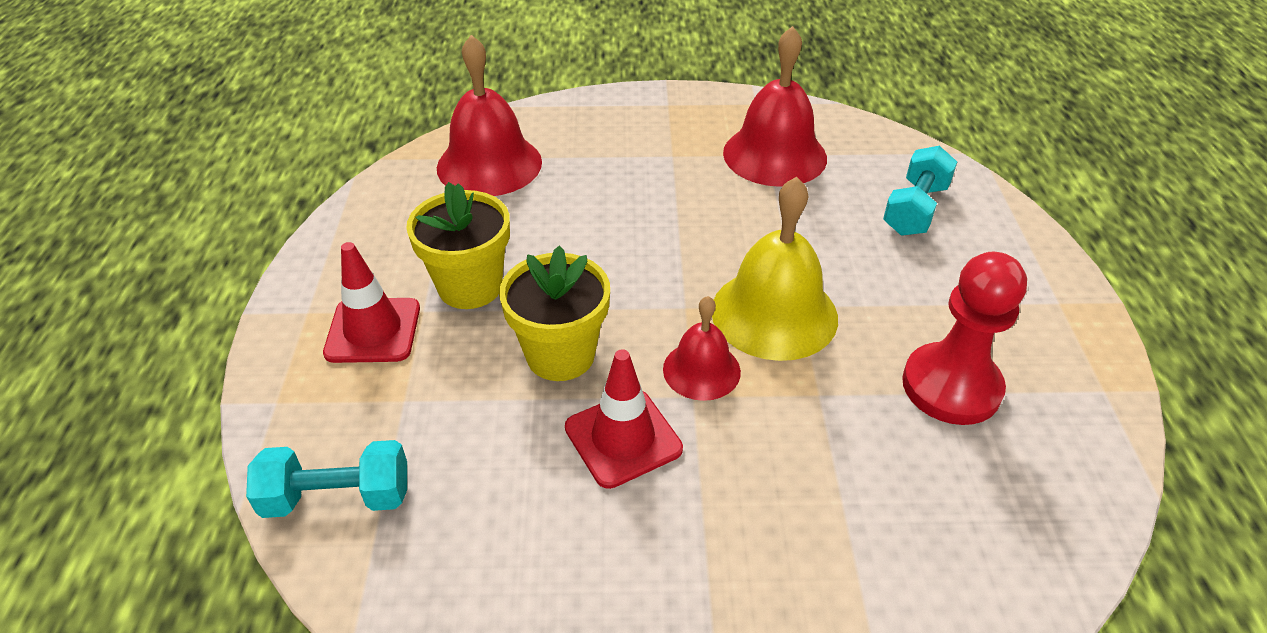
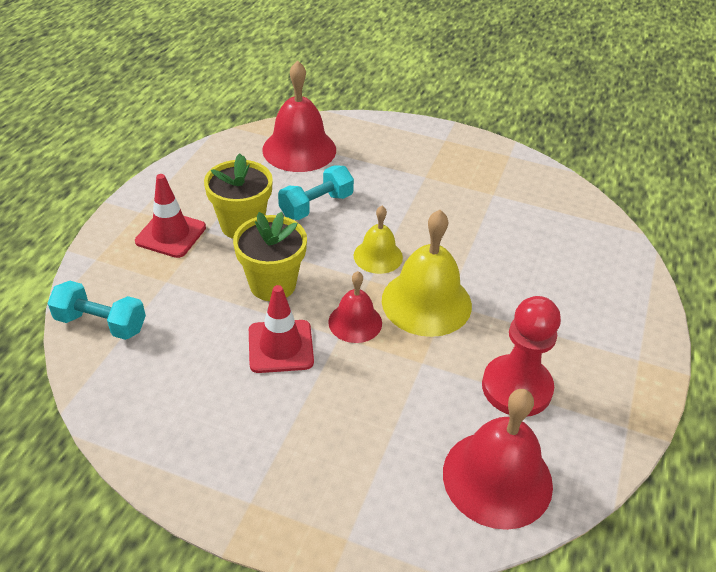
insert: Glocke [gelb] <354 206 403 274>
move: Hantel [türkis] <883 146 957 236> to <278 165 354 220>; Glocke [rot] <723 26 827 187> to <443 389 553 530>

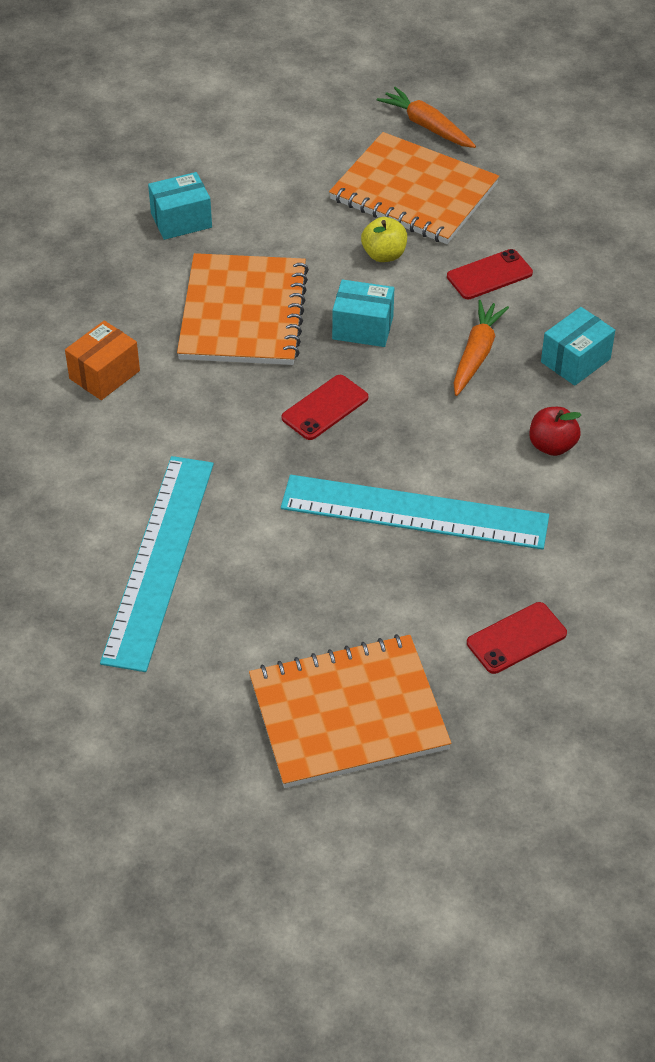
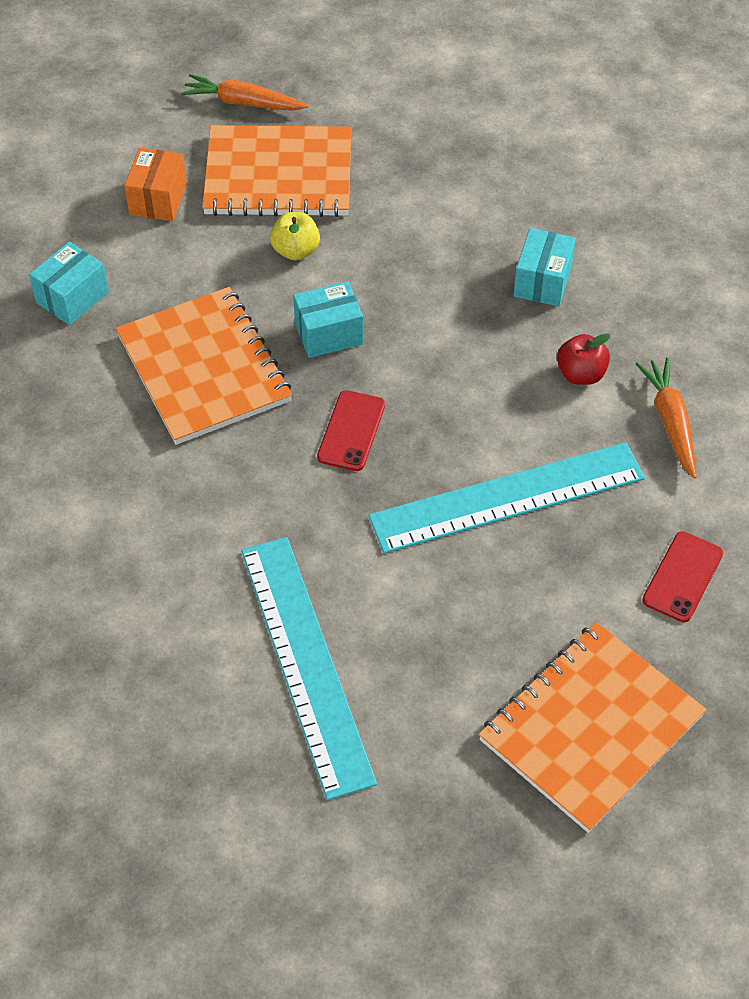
delete: Handy [rot] <447 249 533 299>
move: Schachtel [orange] <65 320 140 400> to <124 148 187 221>; Karotte [orange] <453 300 509 396> to <636 358 696 479>

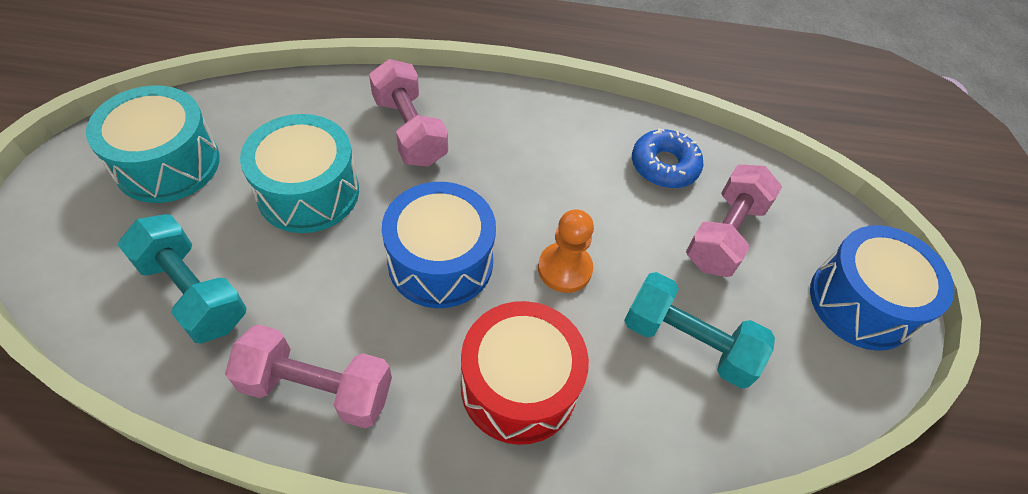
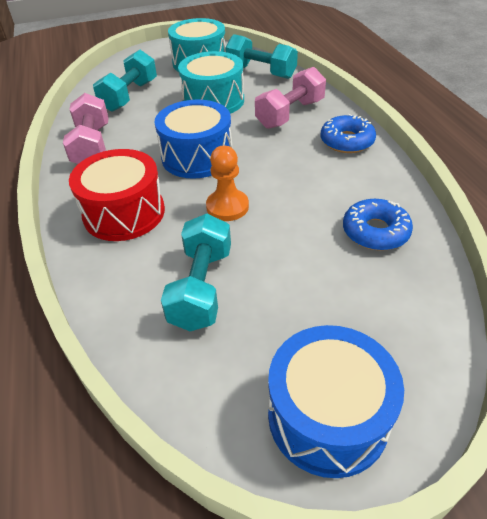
delete: Hantel [rosa] <686 164 782 277>
insert: Hantel [türkis] <225 34 298 79>; Donut [blau] <321 114 376 153>

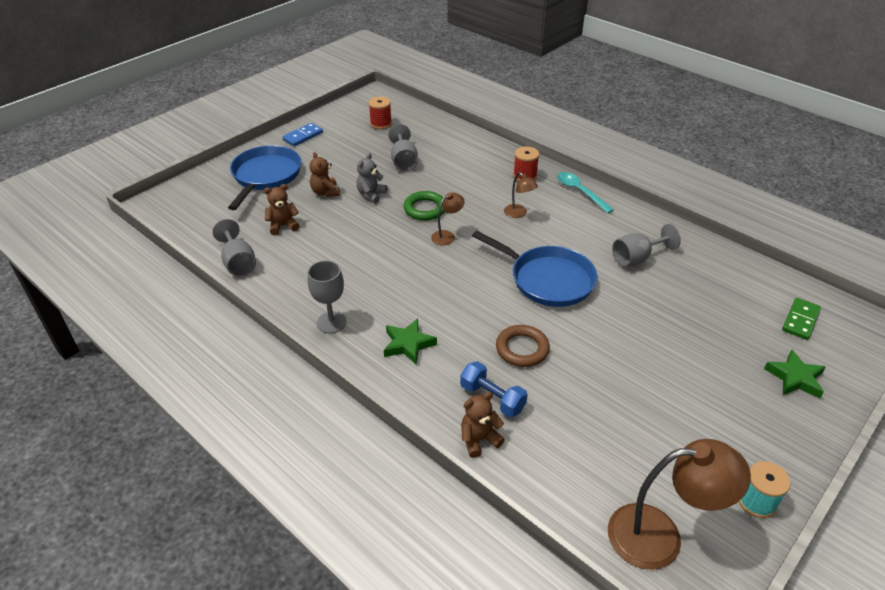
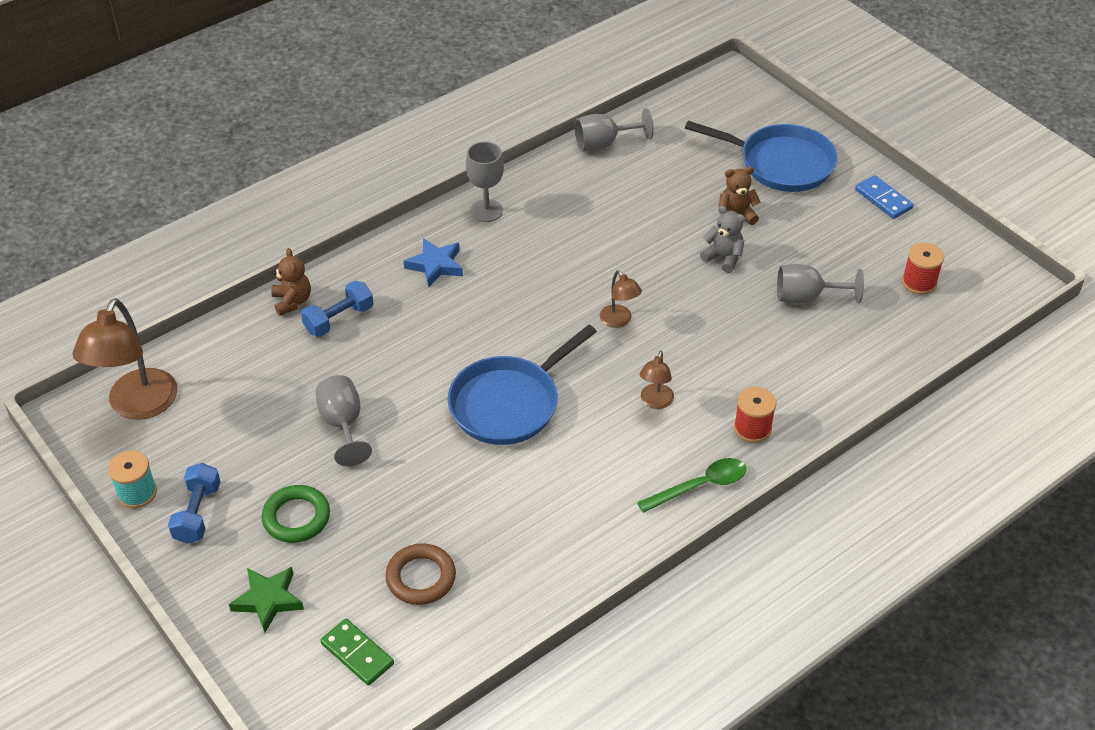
delete: Teddybär [braun] <264 184 300 235>
insert: Hantel [blau] <168 463 221 544>
move: Ring [grün] <404 191 445 220> to <261 485 330 543>; Kelch [grau] <612 224 681 267> to <316 375 372 466>; Ring [braun] <496 325 550 367> to <385 543 456 605>
recolor: Stern [grün] <384 319 437 364> to Stern [blau] <404 238 463 288>; Löffel [türkis] <557 172 614 213> to Löffel [grün] <637 458 746 513>
rotate: Lampe [braun] <504 172 538 218> = <640 351 674 409> 45 degrees counterclockwise

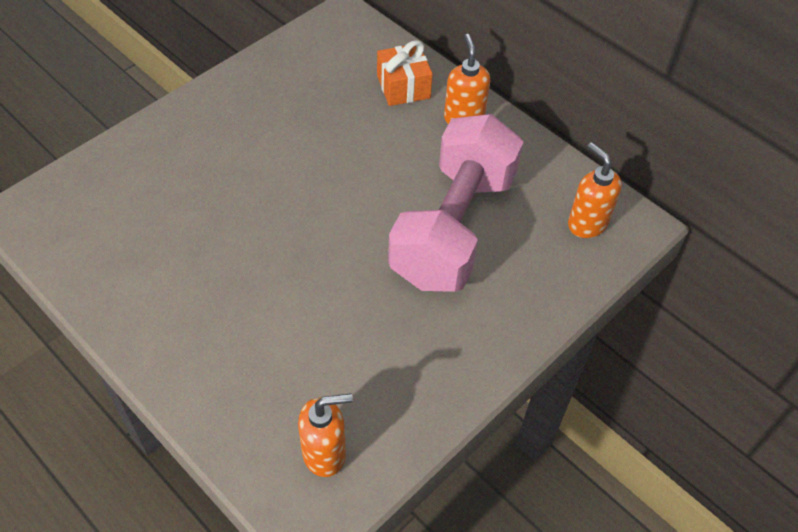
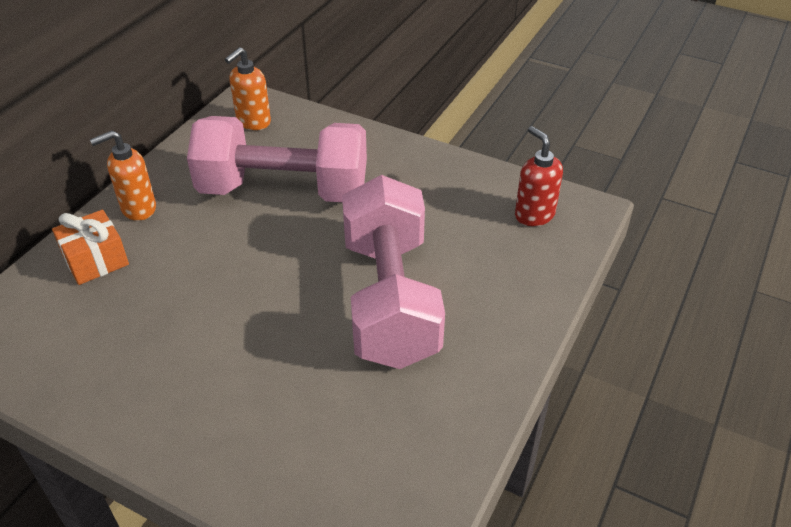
insert: Hantel [rosa] <342 175 445 369>
recolor: Seifenspender [orange] <298 393 353 477> to Seifenspender [rot] <515 126 563 226>

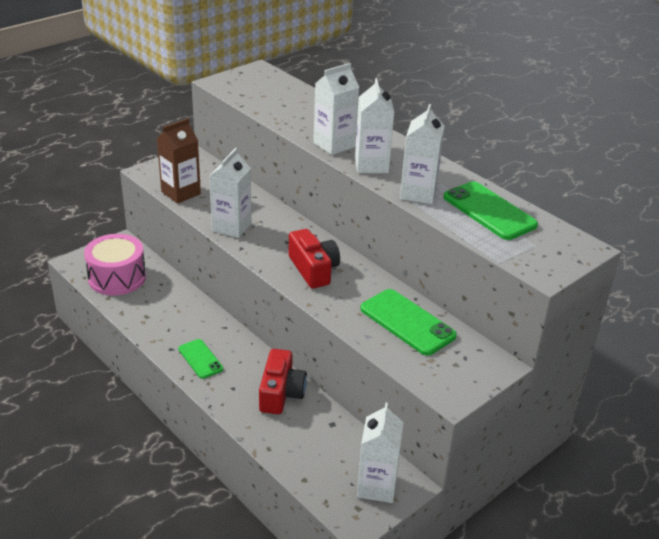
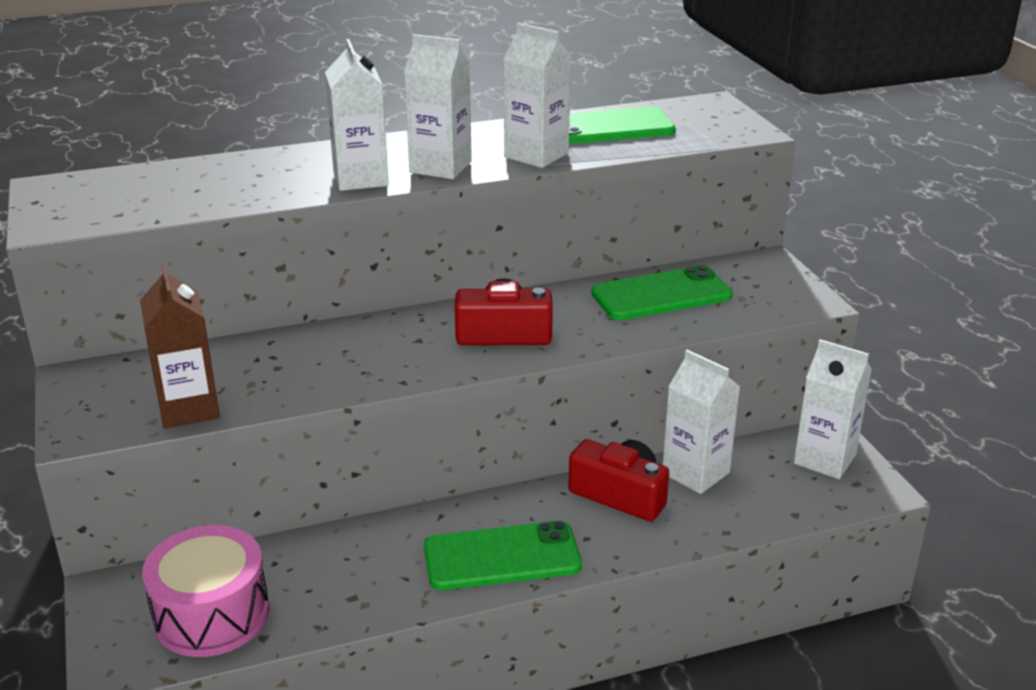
move: Getränkekarton [weiß] <209 148 252 238> to <663 350 740 494>
resize: Handy [grün] <178 339 223 379> = <424 521 582 590> x1.67

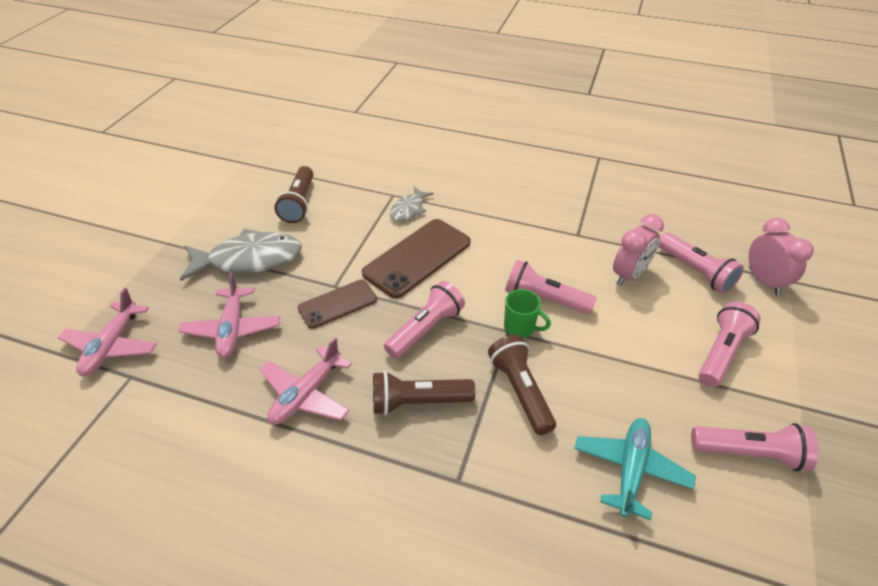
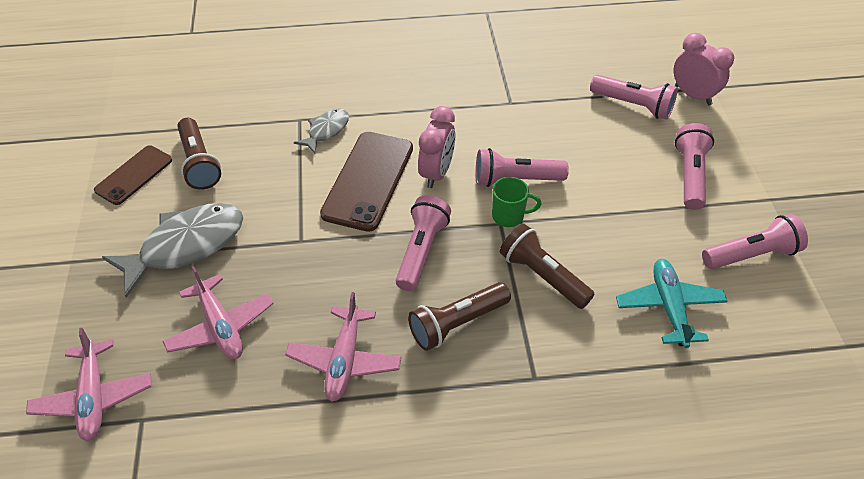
move: Handy [braun] <298 280 377 329> to <94 145 172 205>; Wecker [rosa] <613 214 664 286> to <418 106 455 188>
rotate: Fisch [grau] <390 186 434 221> = <294 108 349 154> 150 degrees counterclockwise

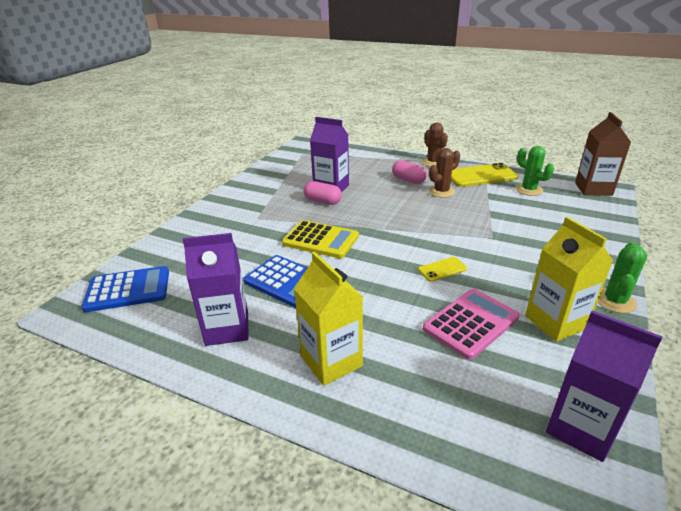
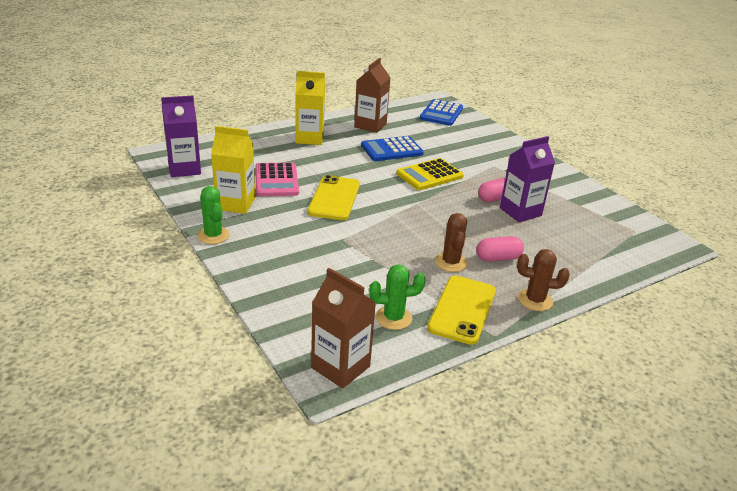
recolor: Getränkekarton [lila] <182 233 248 346> to Getränkekarton [braun] <354 58 391 133>
resize: Handy [gelb] <418 257 467 282> = <307 175 360 220> x1.97

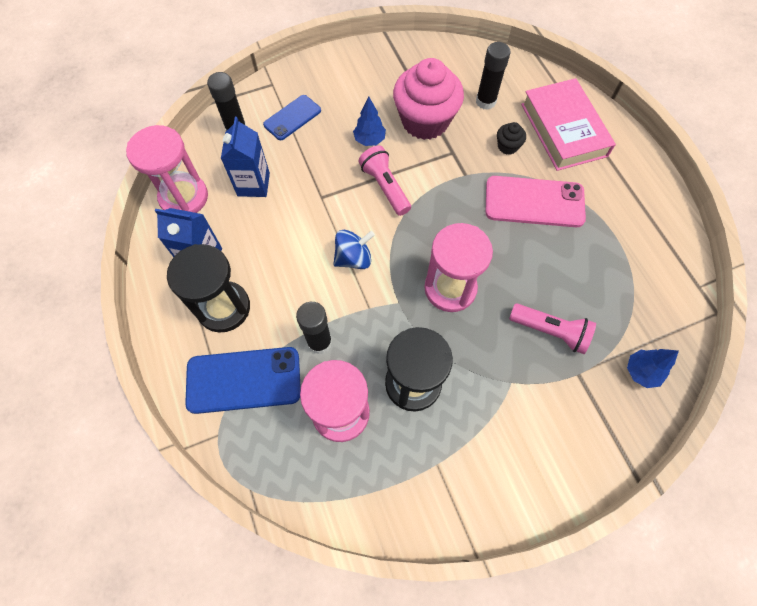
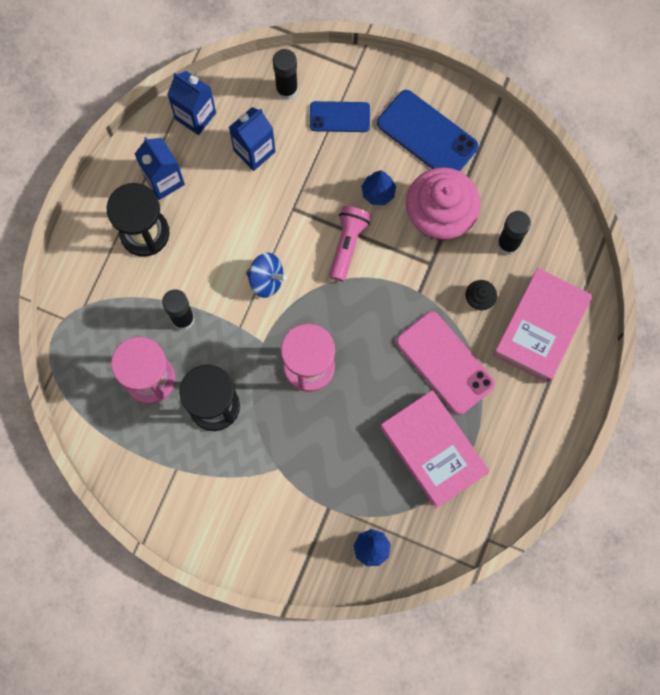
delete: Taschenlampe [rosa] <509 303 596 354>
insert: Buch [rosa] <380 390 489 509>
move: Handy [blau] <185 347 301 414> to <377 90 478 171>
replace: Sanduhr [rosa] <126 125 208 213> to Getränkekarton [blau] <167 71 216 135>

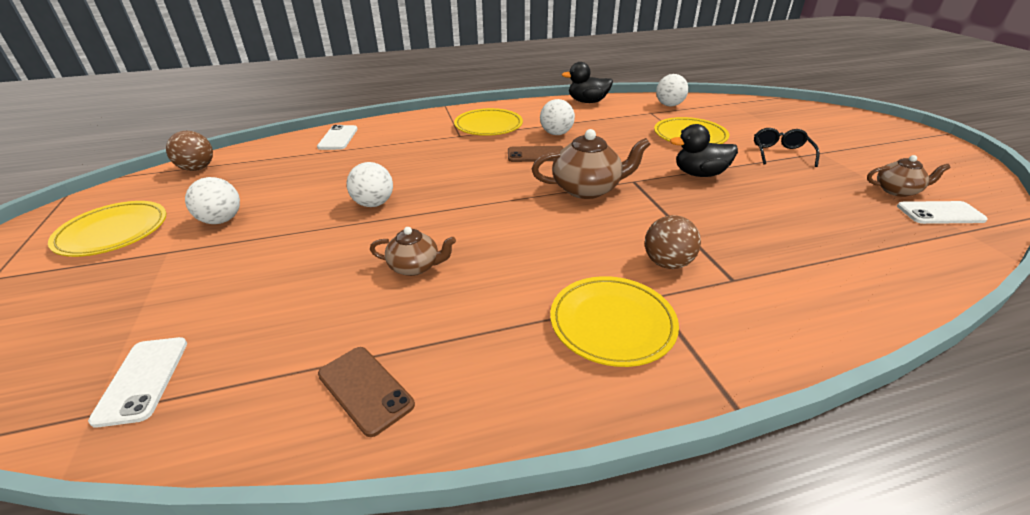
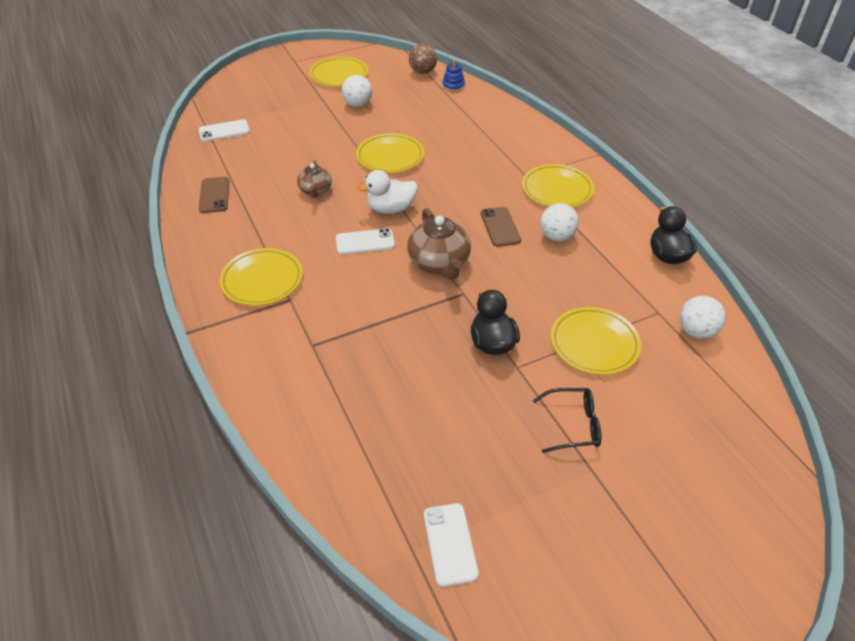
delete: Ball [braun] <645 215 701 269>; Teekanne [braun] <867 155 951 197>
insert: Ente [weiß] <356 170 418 214>; Stapelspielzeug [blau] <442 60 465 92>
move: Handy [weiß] <317 125 357 150> to <336 228 395 255>
replace: Ball [weiß] <347 162 393 207> to Teller [gelb] <356 133 424 173>
rotate: Handy [braun] <318 347 415 437> = <199 177 229 213> 45 degrees counterclockwise

